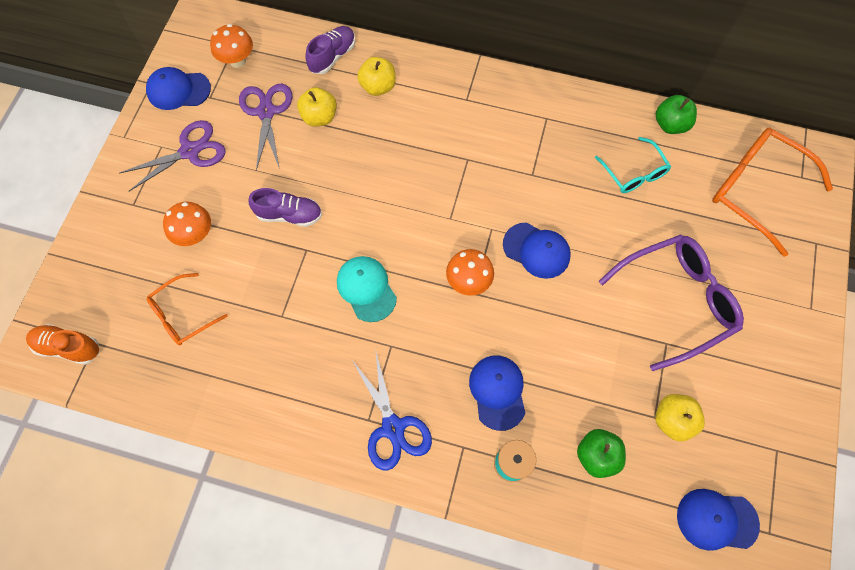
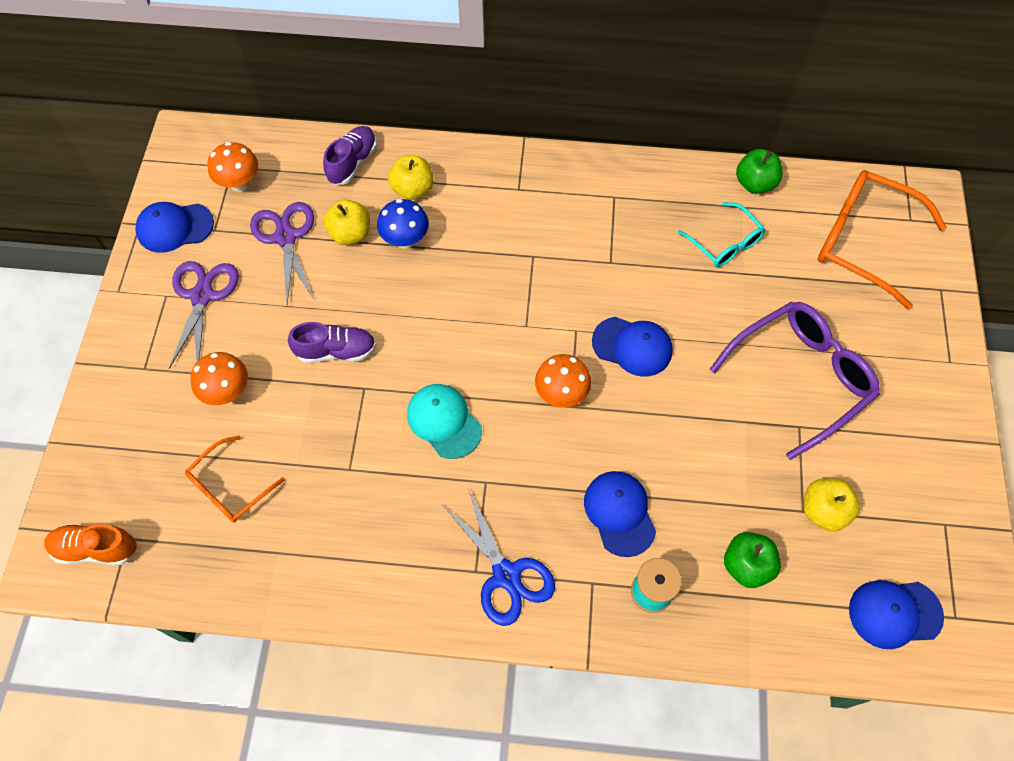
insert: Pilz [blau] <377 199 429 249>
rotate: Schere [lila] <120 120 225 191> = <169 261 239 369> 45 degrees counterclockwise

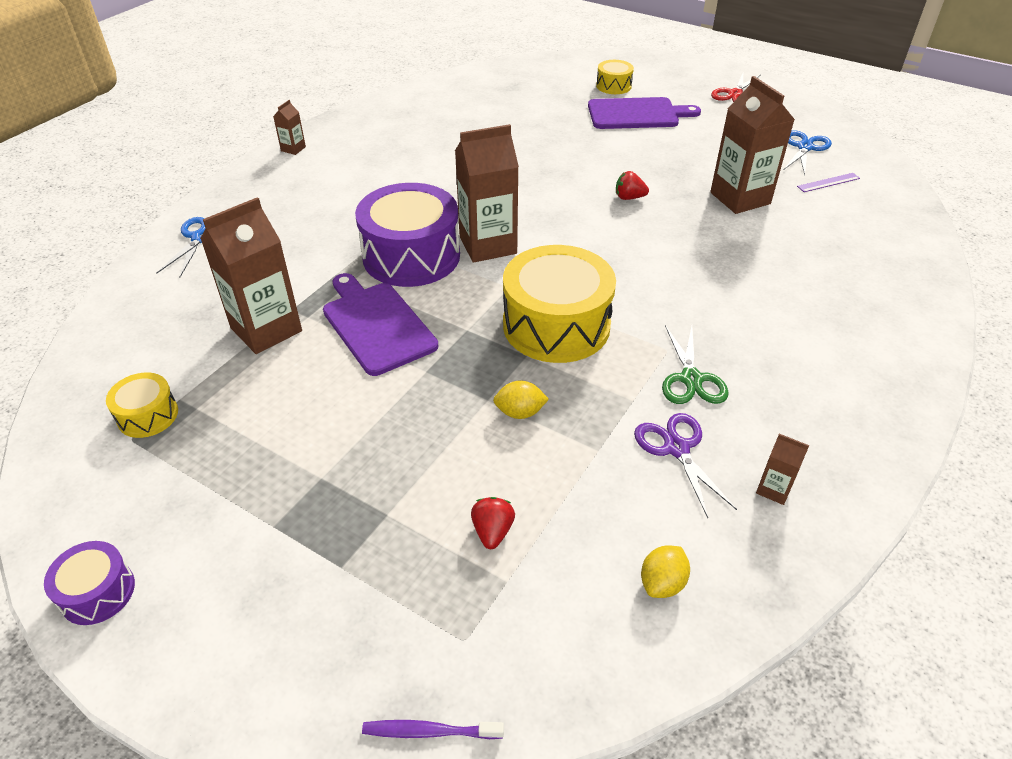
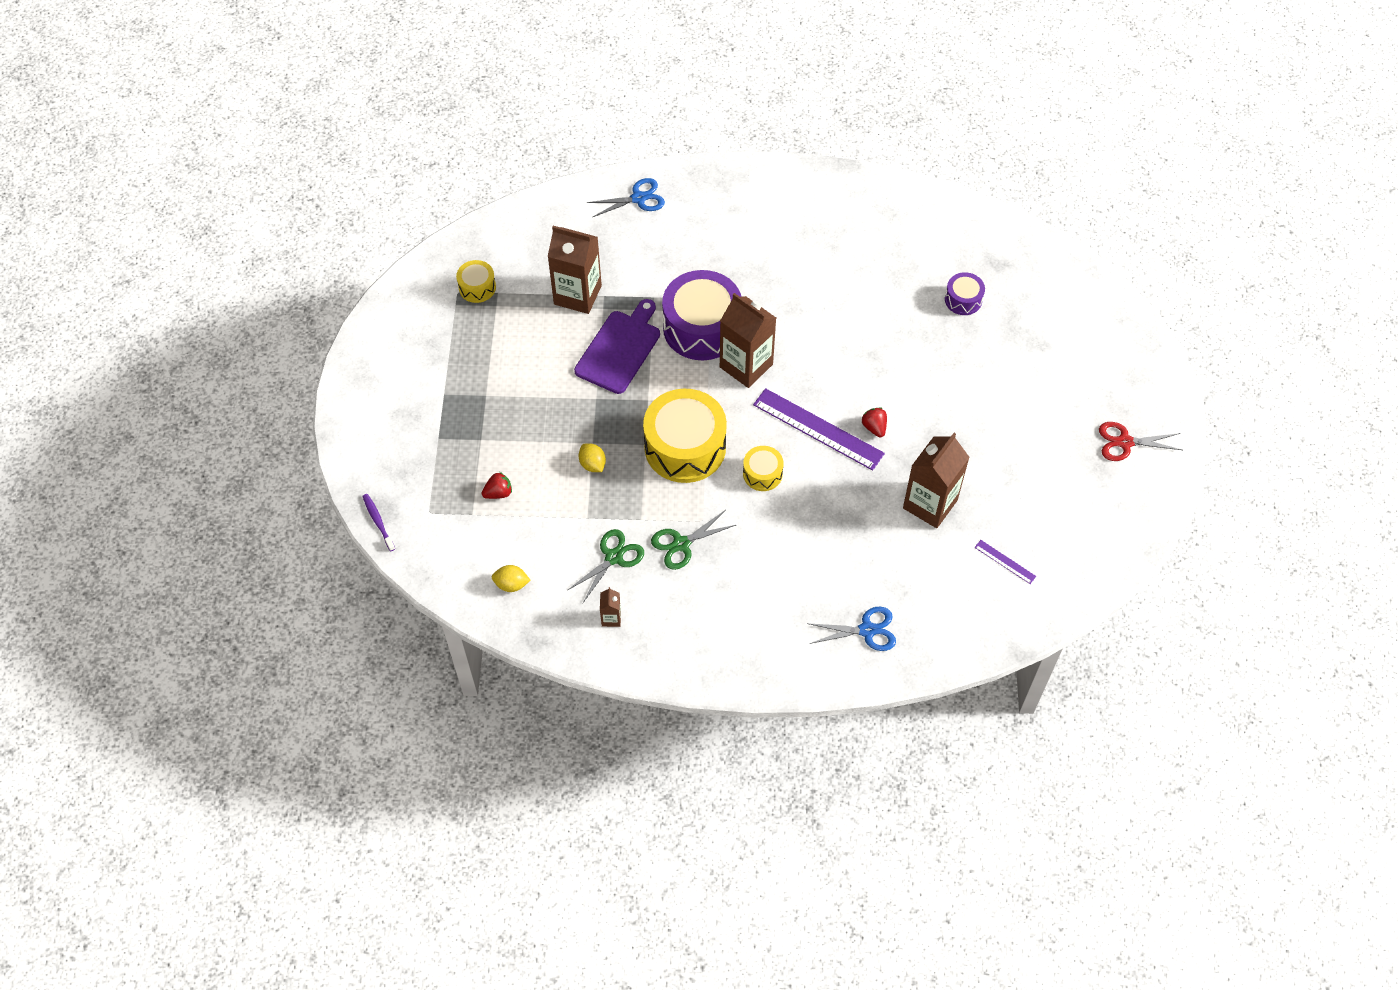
delete: Getränkekarton [braun] <273 100 306 155>; Schneidebrett [lila] <588 97 701 129>
insert: Lineal [lila] <753 388 885 471>
move: Trommel [gelb] <596 60 634 94> to <743 446 784 491>; Schere [blau] <784 130 832 175> to <807 607 896 651>; Trommel [lila] <44 541 135 625> to <945 272 985 315>
recolor: Schere [lila] <634 413 737 518> to Schere [grün] <568 529 644 603>

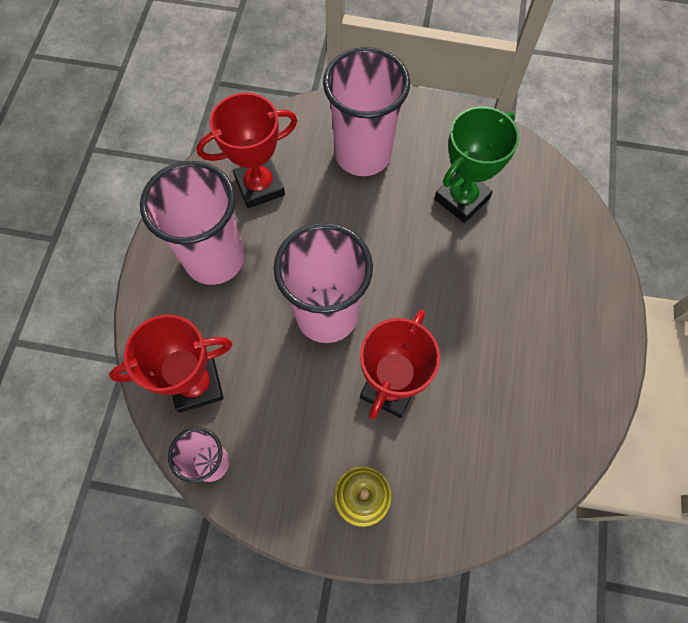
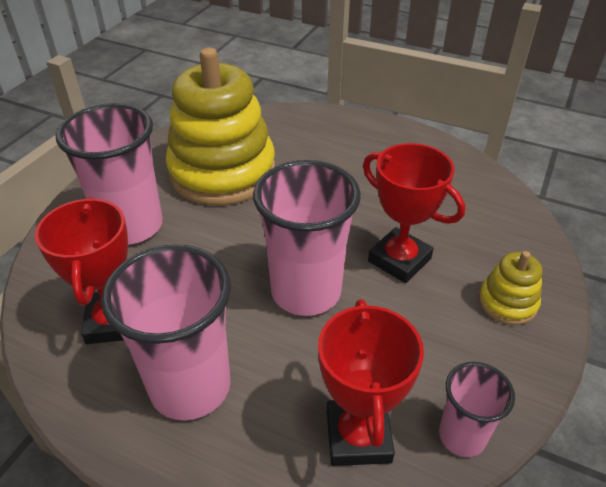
replace: Pokal [grün] <434 106 519 223> to Stapelspielzeug [gelb] <166 48 275 205>

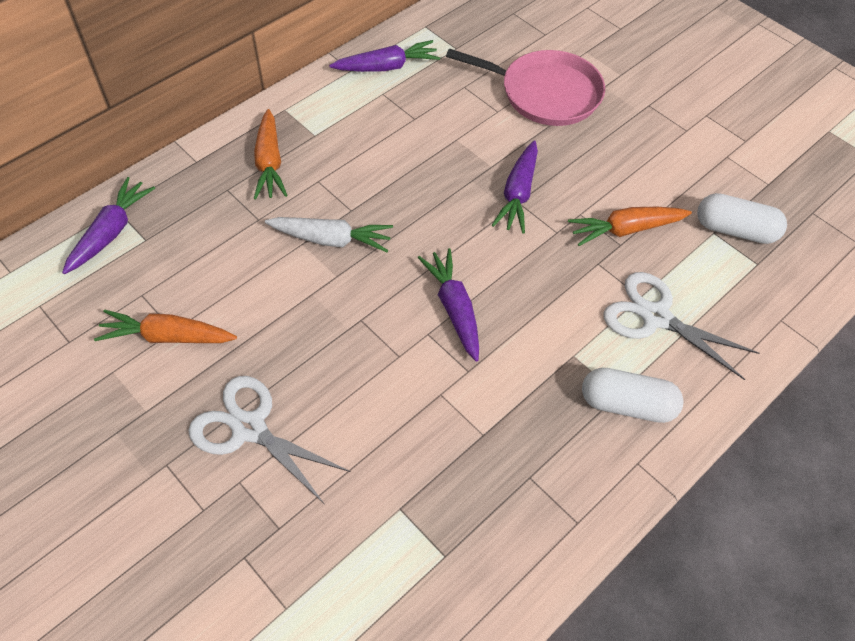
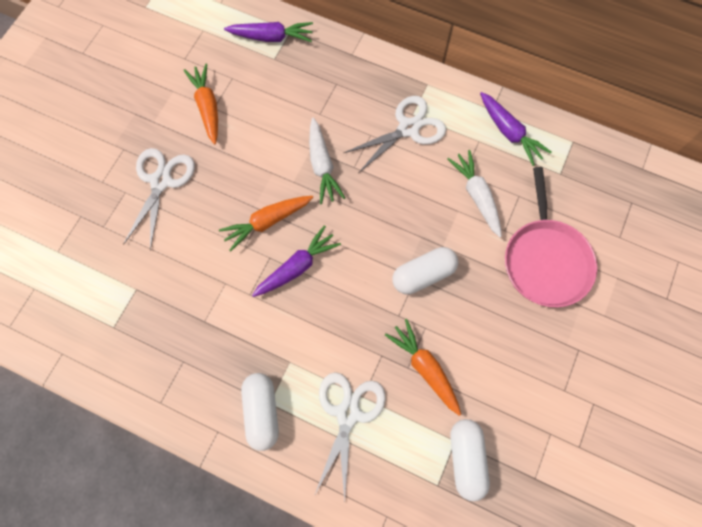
insert: Schere [weiß] <344 96 446 173>; Karotte [weiß] <447 150 502 238>
move: Karotte [orange] <254 109 288 199> to <219 196 313 251>
replace: Karotte [lila] <492 140 538 234> to Kapsel [weiß] <392 247 458 295>

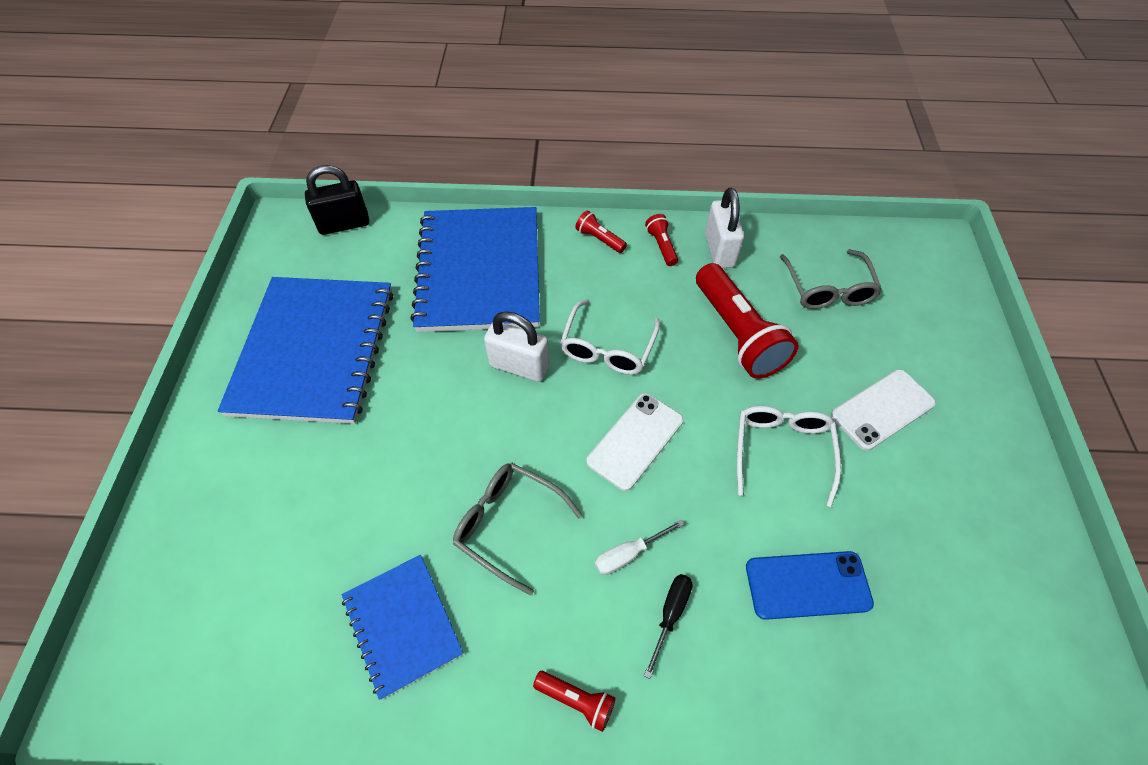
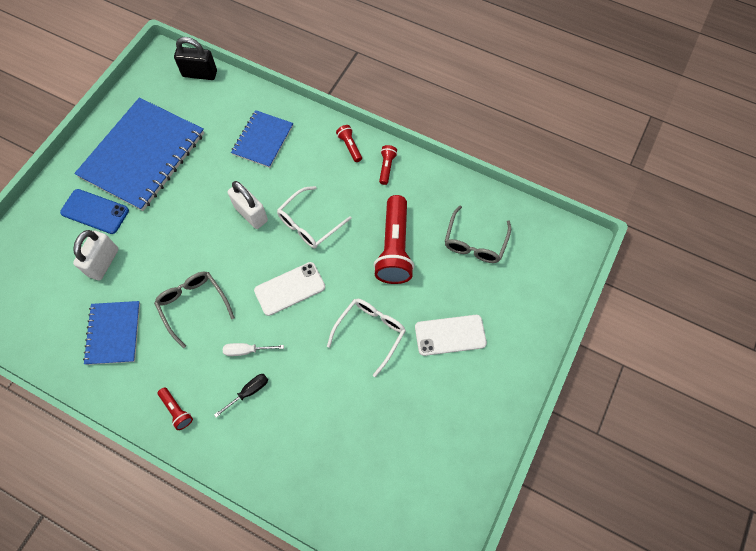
move: Handy [blau] <746 551 874 620> to <60 189 129 234>; Vorhängeschloss [weiß] <705 188 744 268> to <73 230 118 280>
resize: Notizbuch [blau] <410 207 540 332> = <231 110 293 168> x0.53

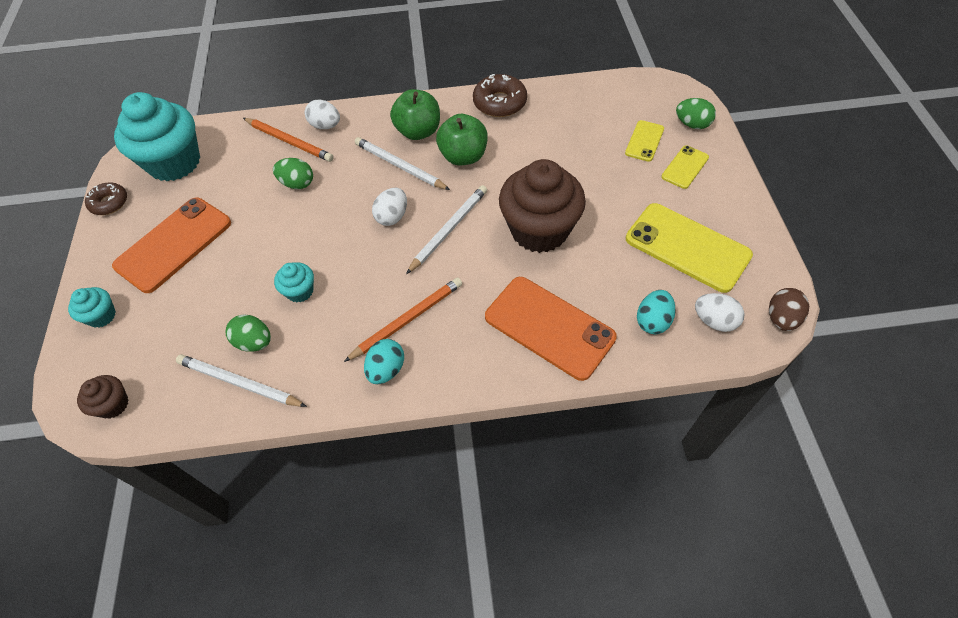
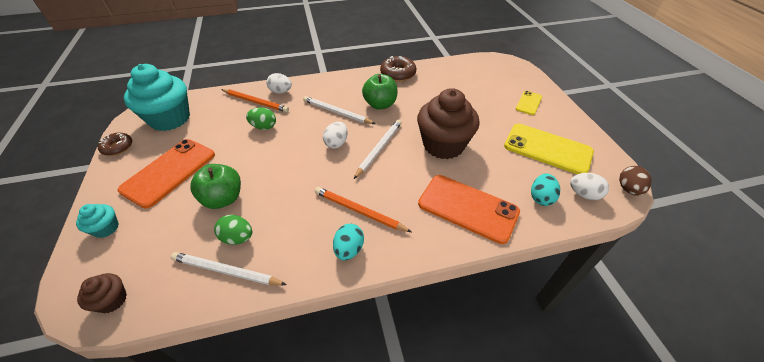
delete: Muffin [türkis] <274 262 314 302>; Handy [gelb] <625 120 664 162>; Ei [grün] <676 98 716 129>
move: Apfel [grün] <390 89 440 140> to <190 164 241 209>
rotate: Bleistift [orange] <344 277 462 362> = <315 187 412 232> 105 degrees counterclockwise

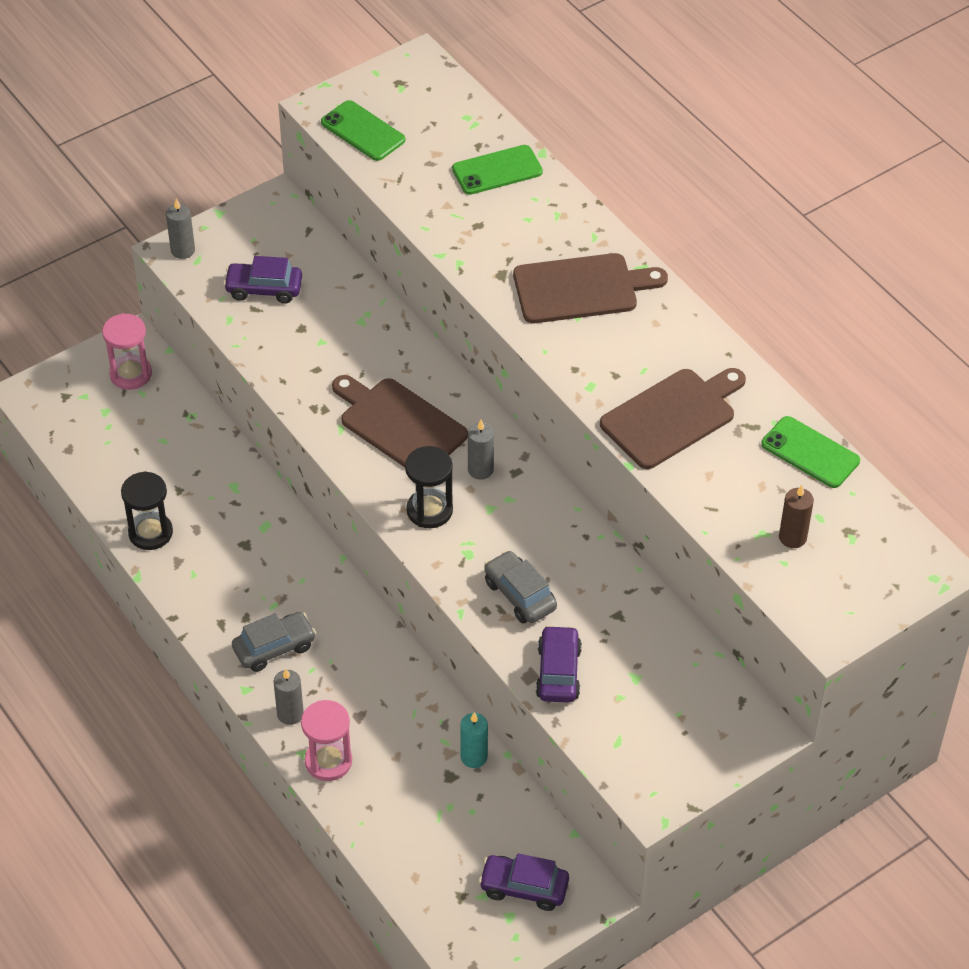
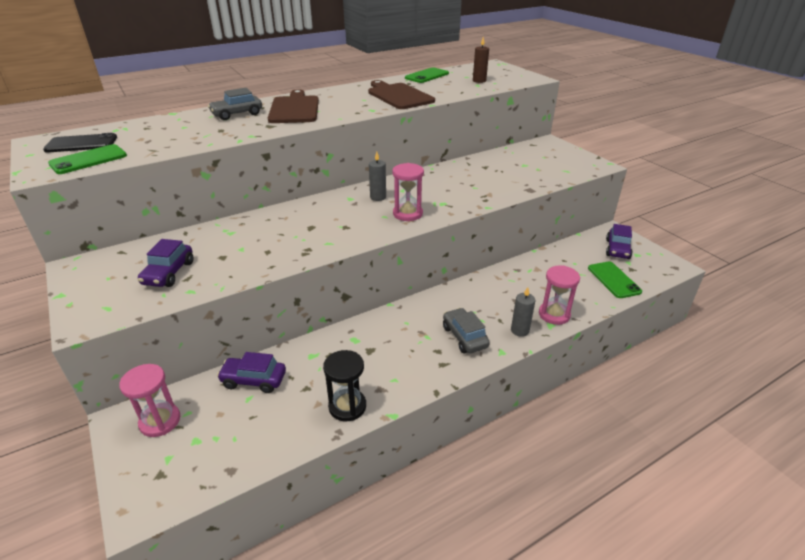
delete: Kerze [grau] <166 198 195 259>; Schneidebrett [braun] <332 375 468 467>; Kerze [türkis] <460 712 488 768>
insert: Handy [schwarz] <43 133 117 152>
move: Auto [grau] <484 550 557 623> to <208 88 262 120>; Auto [lila] <536 625 582 703> to <217 352 286 393>; Handy [grün] <452 145 543 195> to <588 261 642 298>
recolor: Sanduhr [schwarz] <405 446 453 528> to Sanduhr [rosa] <392 163 424 221>

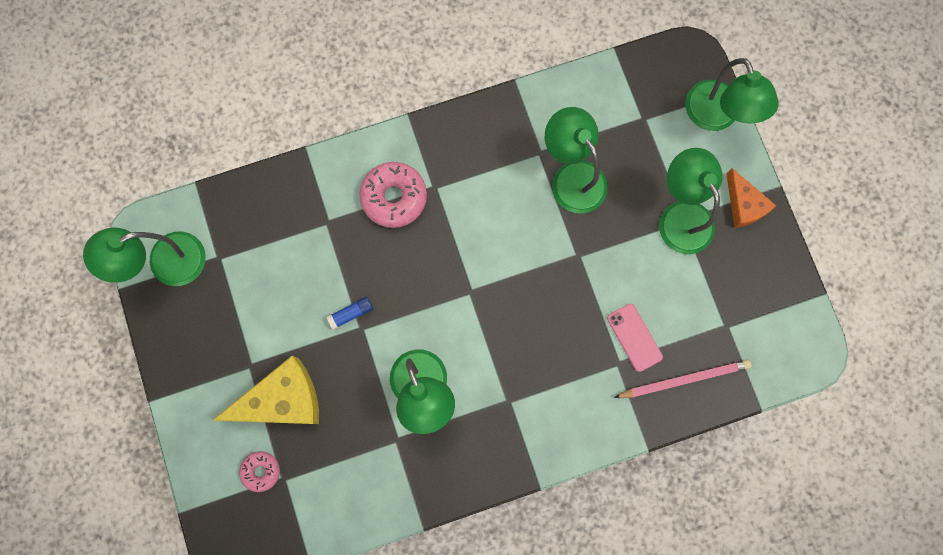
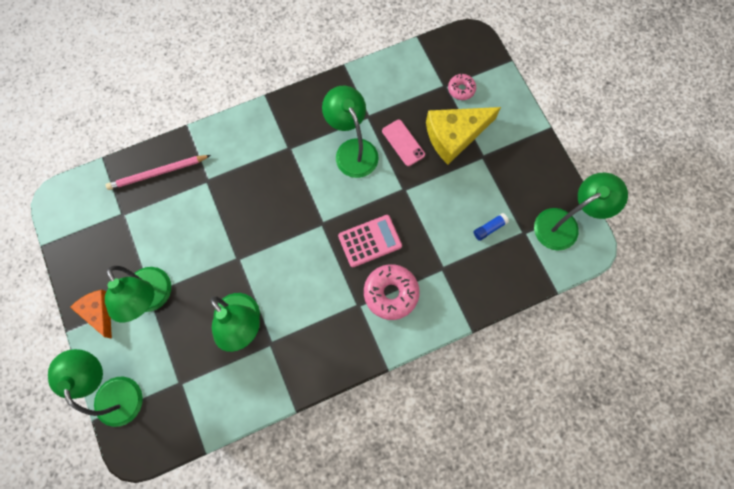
insert: Taschenrechner [rosa] <338 215 402 267>
move: Handy [rosa] <607 304 663 372> to <382 120 425 166>; Klebestift [blau] <326 296 373 330> to <474 213 509 241>

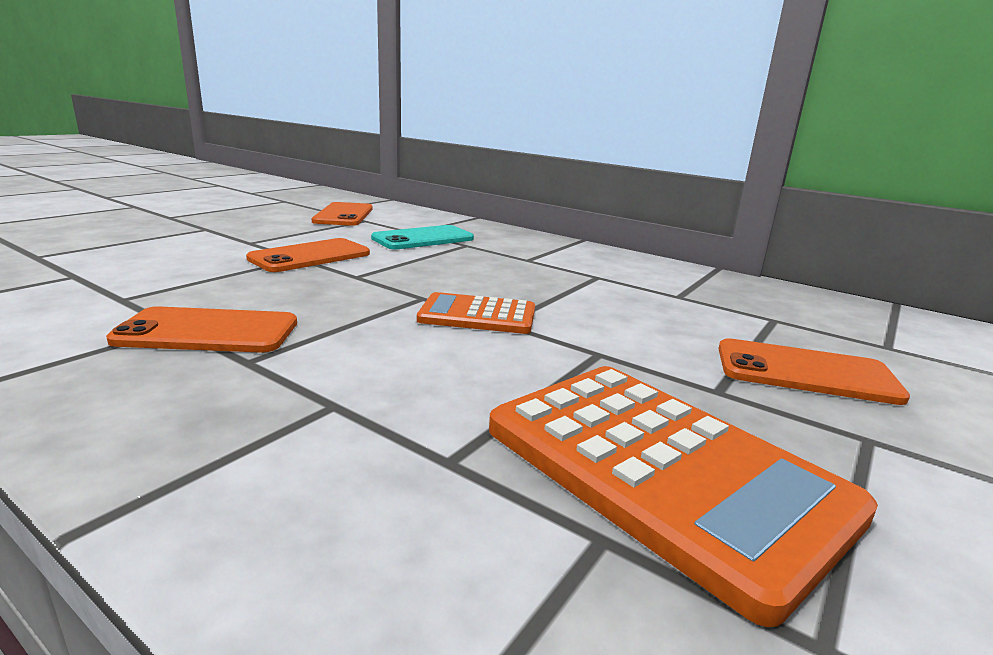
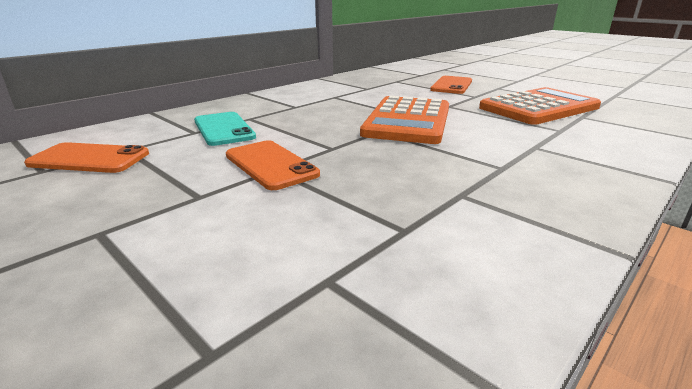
delete: Handy [orange] <106 306 297 353>
resize: Taschenrechner [orange] <417 292 535 334> = <360 96 449 144> x1.82

